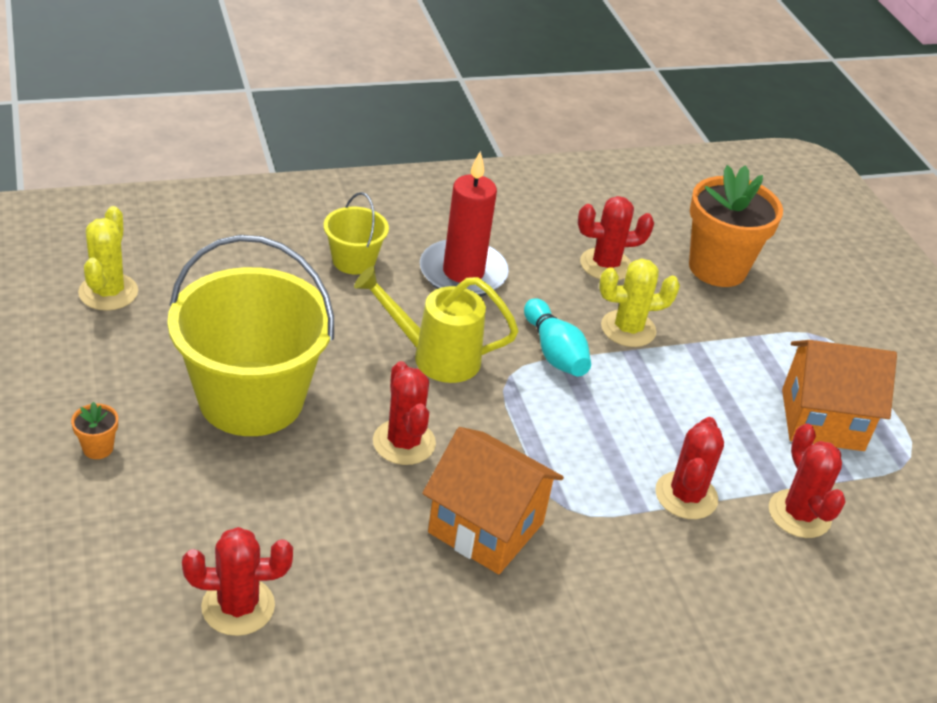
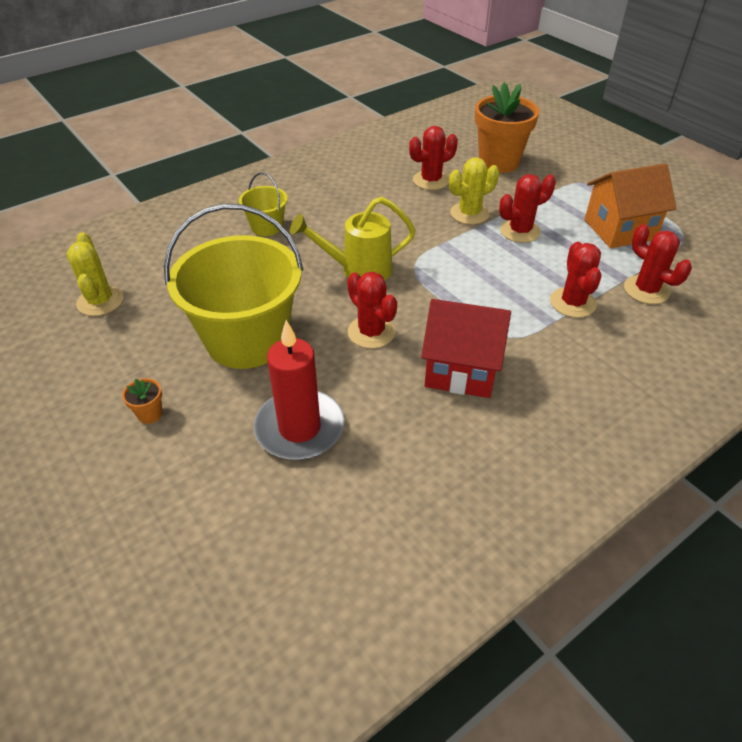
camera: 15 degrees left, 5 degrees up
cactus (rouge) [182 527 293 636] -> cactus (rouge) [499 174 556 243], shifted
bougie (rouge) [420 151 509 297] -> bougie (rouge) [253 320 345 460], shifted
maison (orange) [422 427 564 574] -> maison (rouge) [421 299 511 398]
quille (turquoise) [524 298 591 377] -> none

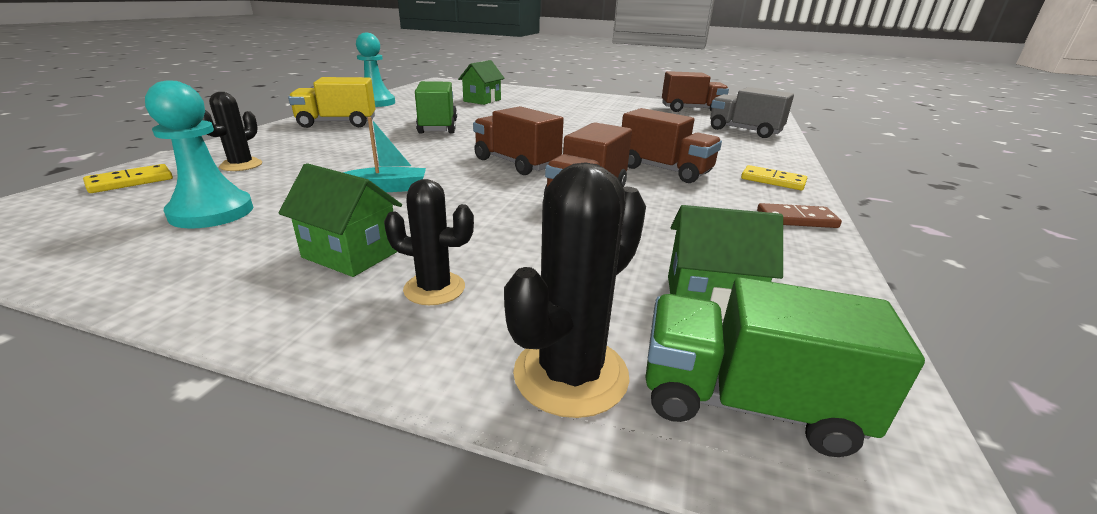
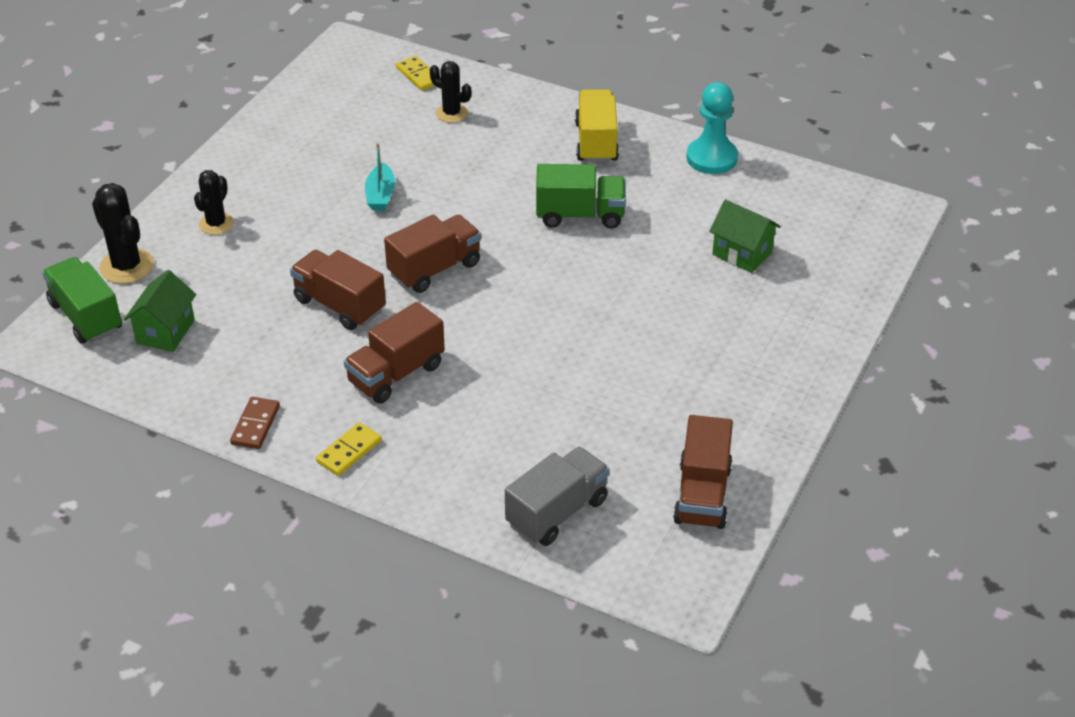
camera: 100 degrees right, 15 degrees up
pion (turquoise) [145 80 253 229] -> none
maison (vert) [279 163 402 277] -> none
camion (vert) [645 277 925 457] -> camion (vert) [42 257 122 344], 60 degrees counterclockwise

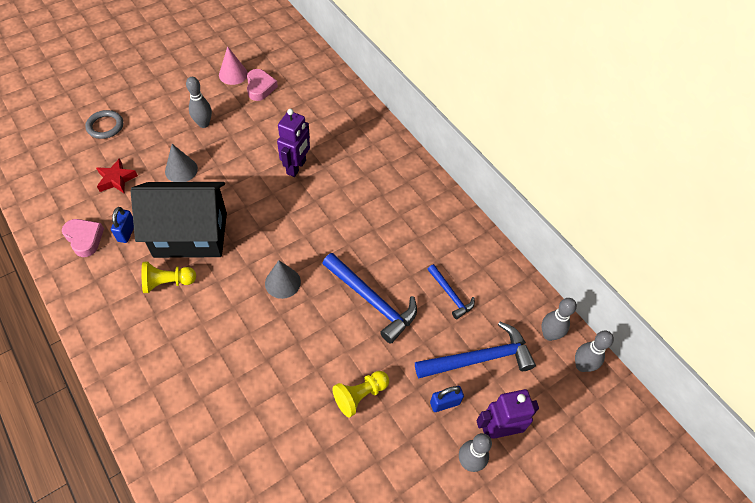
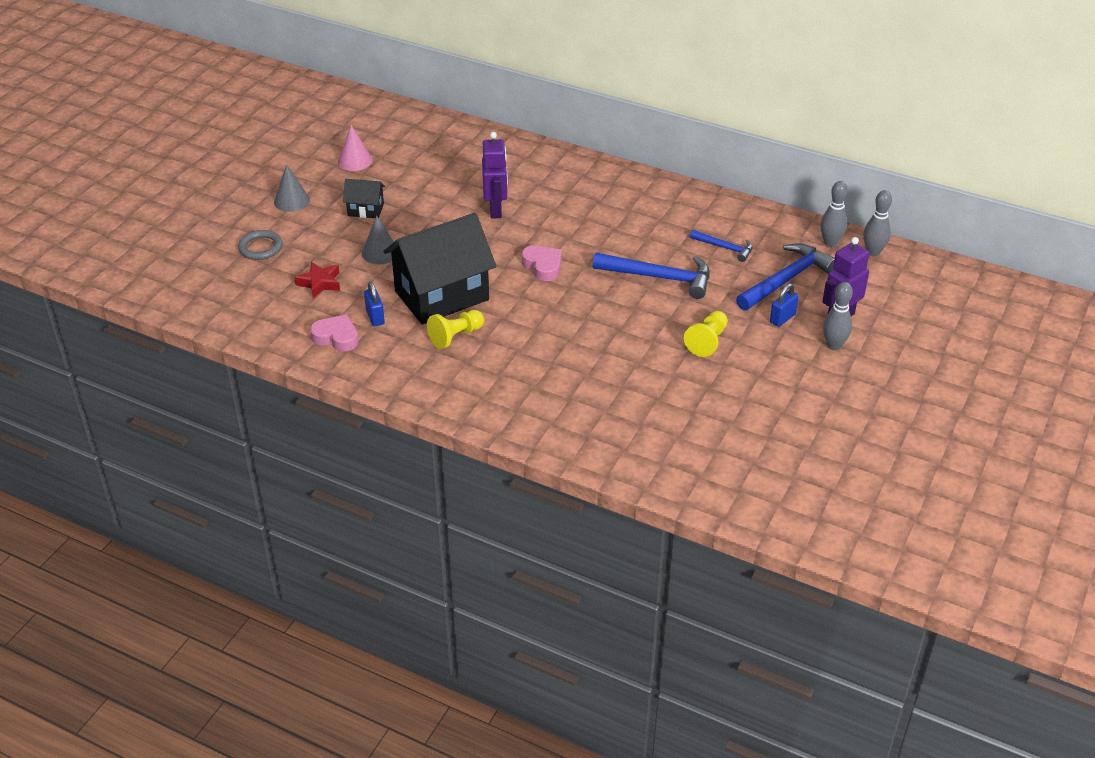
camera: 25 degrees left, 15 degrees down
quille (gris) [186 77 212 128] -> maison (noir) [343 179 385 218]
cœur (rose) [247 69 278 101] -> cœur (rose) [522 245 562 281], shifted
cône (gris) [265 260 301 299] -> cône (gris) [274 164 310 212], shifted

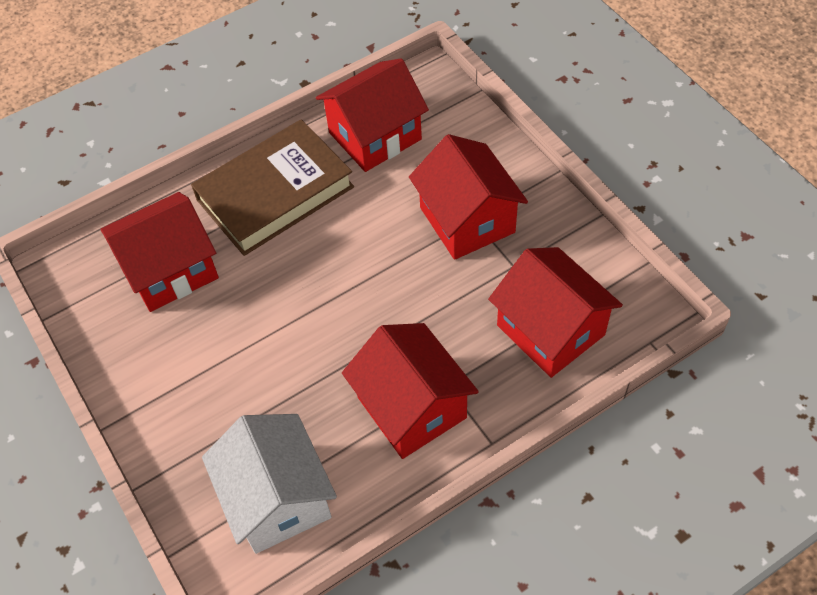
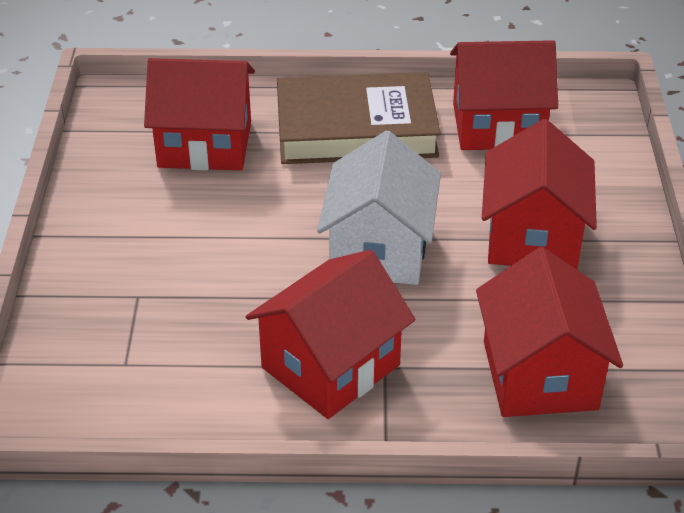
camera: 30 degrees right, 15 degrees down
maison (blanc) [202 414 337 554] -> maison (blanc) [317 131 441 285], shifted
maison (rouge) [342 323 479 459] -> maison (rouge) [246 250 416 419], 45 degrees clockwise

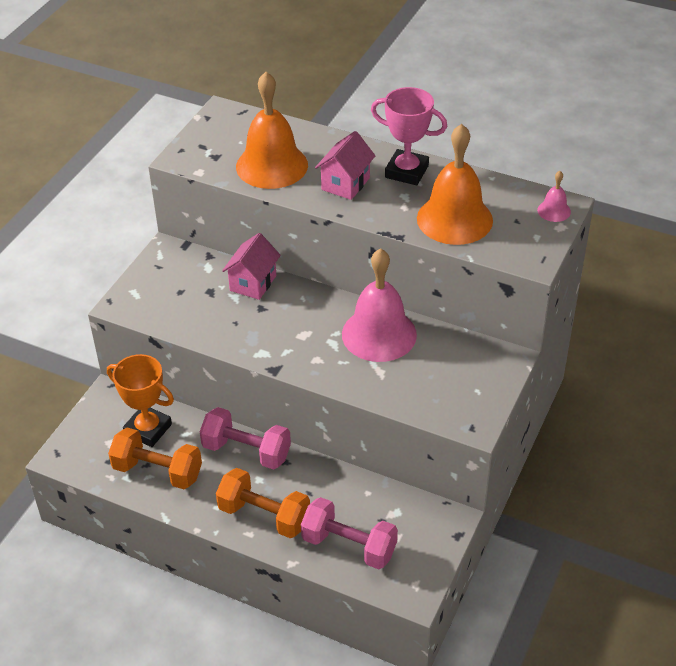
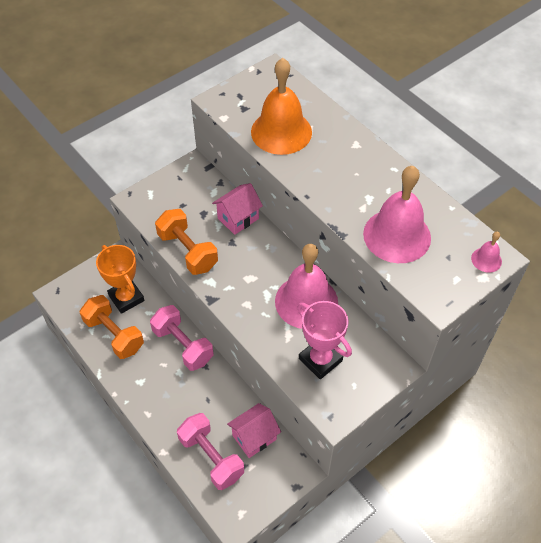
camera: 25 degrees right, 10 degrees up
haltère (orange) [216 468 310 538] -> haltère (orange) [155 209 218 275], shifted
maison (rose) [315 131 376 200] -> maison (rose) [227 403 281 458], shifted
trophée (rose) [371 87 447 185] -> trophée (rose) [297 301 352 379], shifted
cloche (orange) [417 124 493 245] -> cloche (rose) [363 166 431 263]

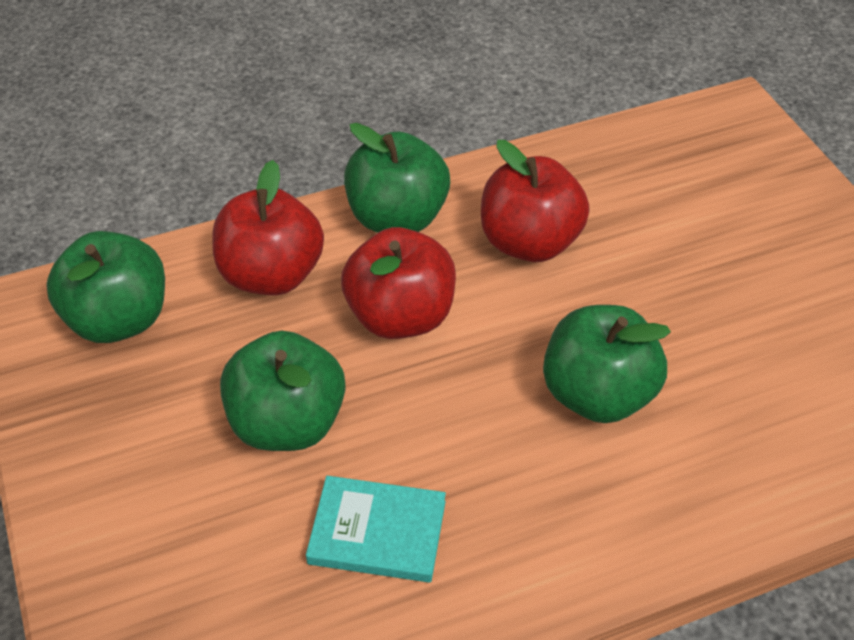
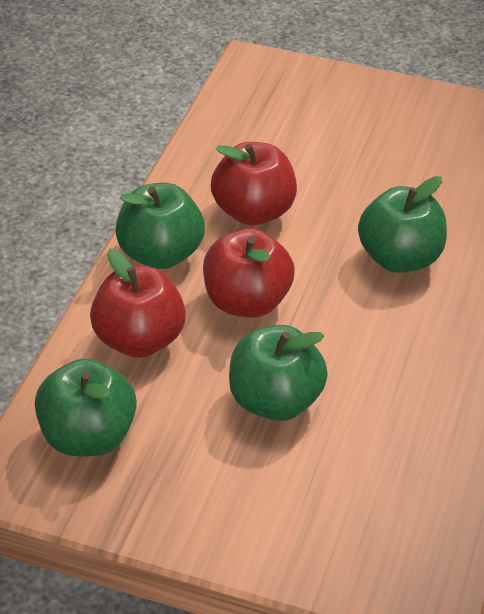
camera: 50 degrees left, 5 degrees down
livre (turquoise) [306 476 446 583] -> none

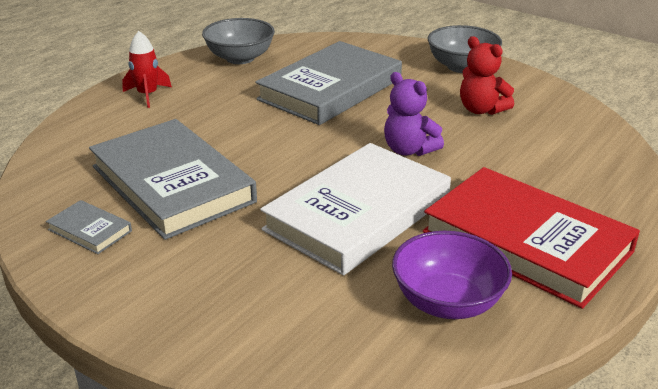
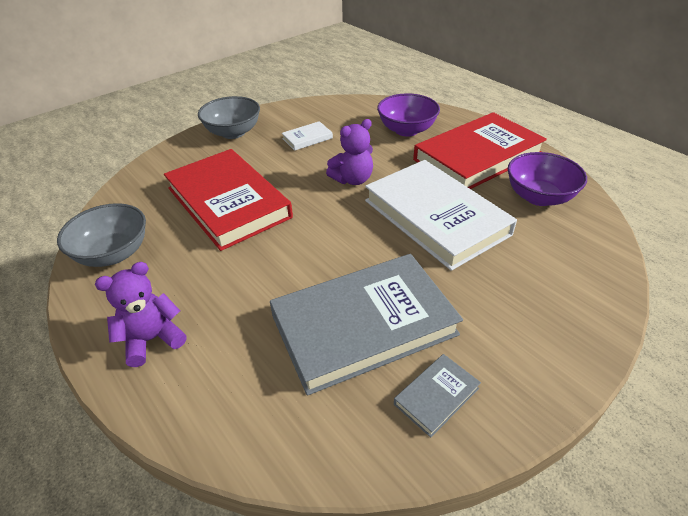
camera: 75 degrees left, 10 degrees up
fusée (rouge) [122 31 172 108] -> ours en peluche (violet) [95 262 187 367]
livre (gris) [255 41 402 125] -> livre (rouge) [164 149 293 251]
ours en peluche (rouge) [460 36 514 115] -> livre (blanc) [282 121 333 151]
none -> bol (violet) [377 93 440 137]

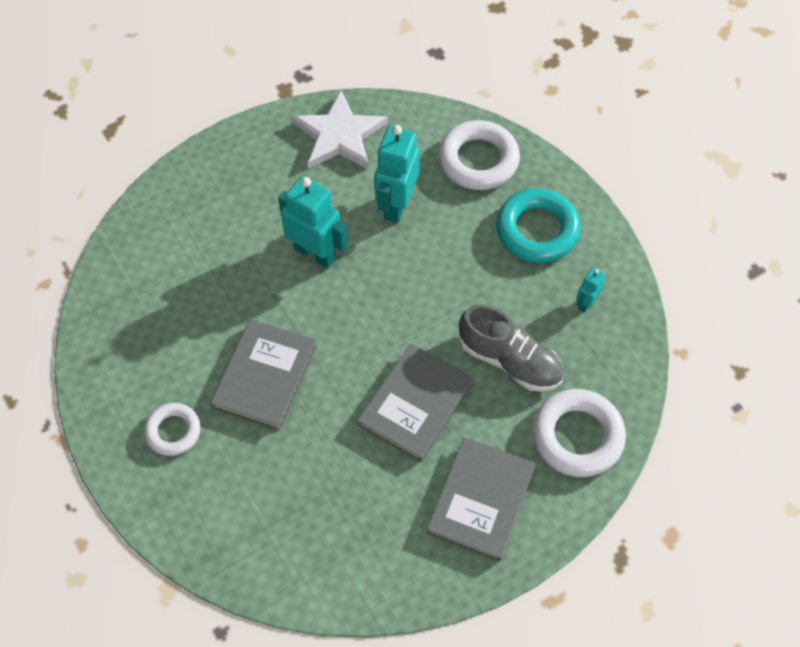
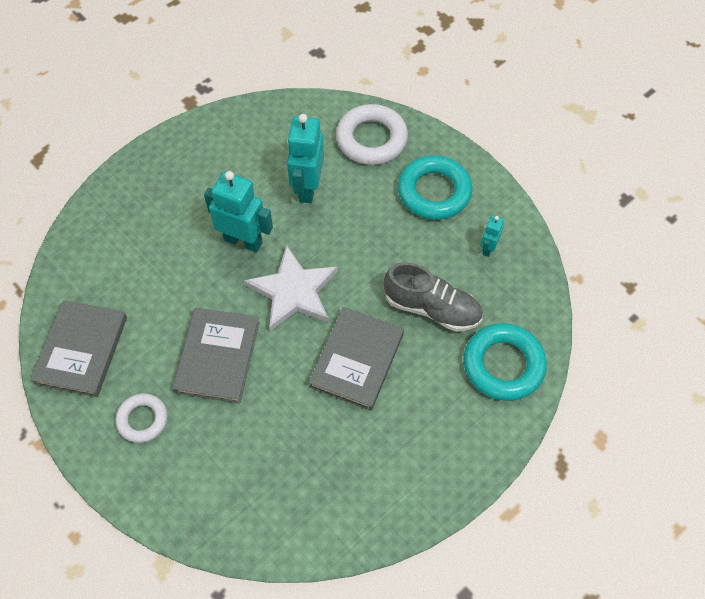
camera: 10 degrees left, 0 degrees up
étoile (blanc) [292 90 388 169] -> étoile (blanc) [244 245 338 331], shifted
livre (gris) [427 437 536 562] -> livre (gris) [30 300 127 397], shifted
anneau (blanc) [532 389 626 477] -> anneau (turquoise) [463 323 547 401]

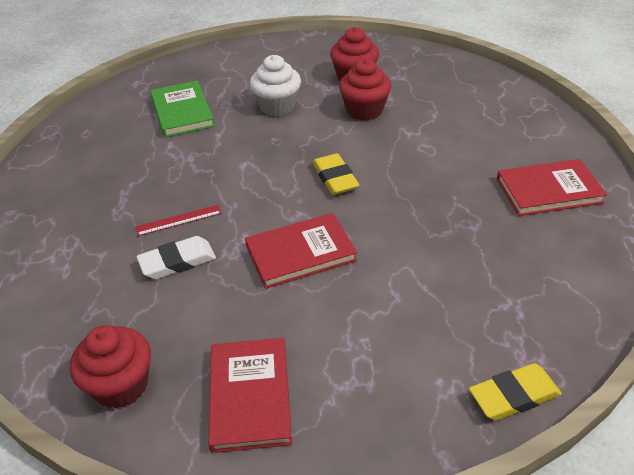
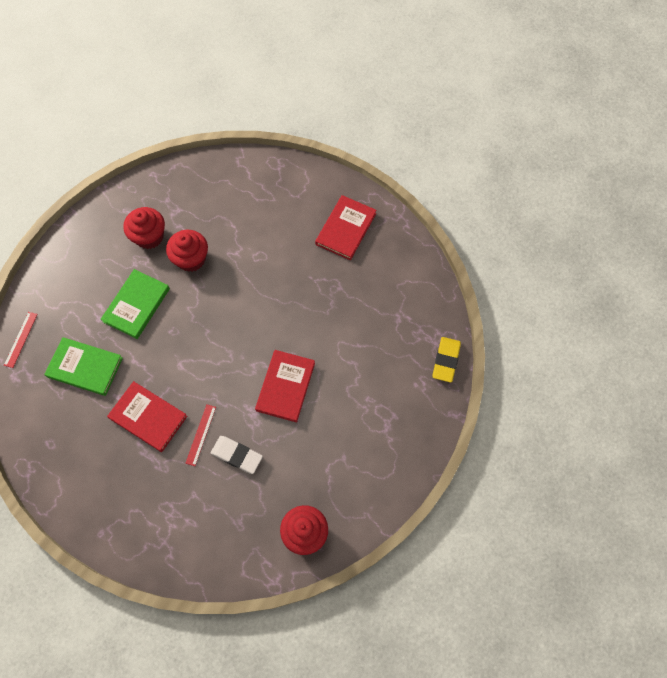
camera: 55 degrees left, 25 degrees up
gomme (blanc) [137 236 216 279] -> gomme (blanc) [211 436 263 474], 75 degrees counterclockwise
livre (rouge) [208 338 292 453] -> livre (rouge) [107 381 187 452], shifted
muffin (blanc) [250 55 301 116] -> livre (vert) [101 269 170 339]
gomme (jaune) [312 153 360 195] -> none
none -> règle (rouge) [4 312 38 368]

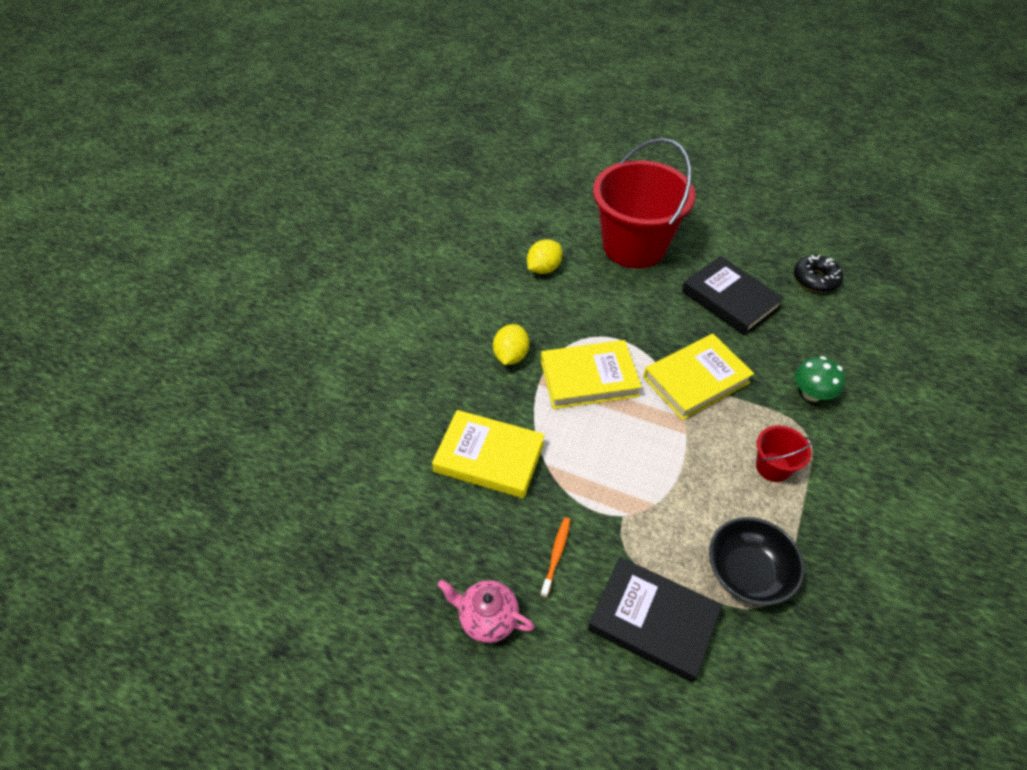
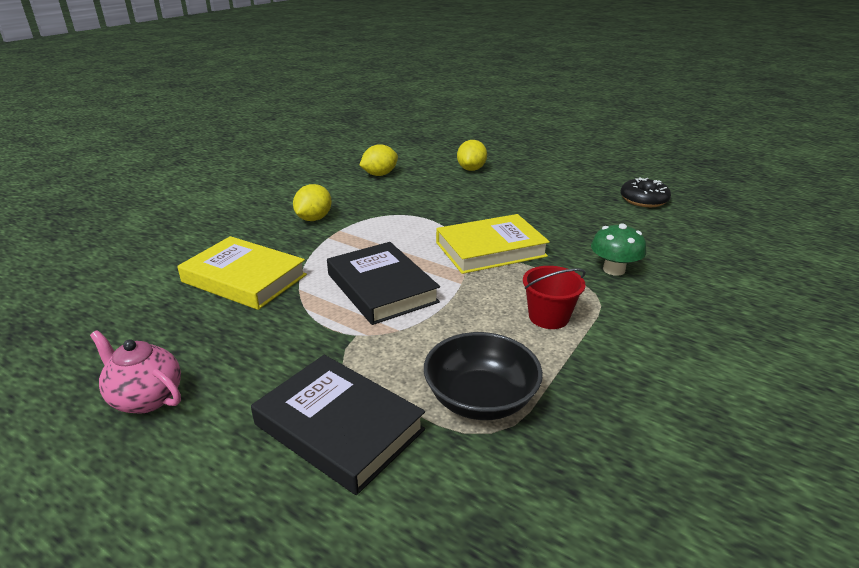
camera: 10 degrees right, 20 degrees down
livre (jaune) [541 340 642 409] -> none
brosse à dents (orange) [541 517 570 598] -> none
seau (rouge) [593 138 696 268] -> citron (jaune) [457 140 487 171]
livre (noir) [682 256 784 336] -> livre (noir) [327 242 440 325], shifted

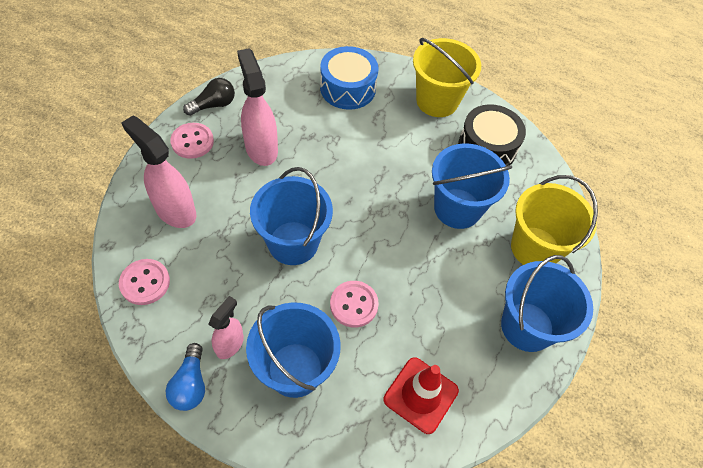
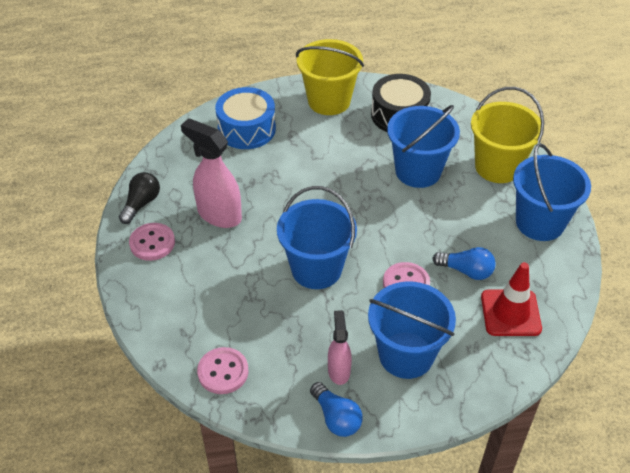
camera: 30 degrees left, 10 degrees down
vaporisateur (rose) [121 116 197 228] -> none
none -> ampoule (bleu) [432 247 496 280]

